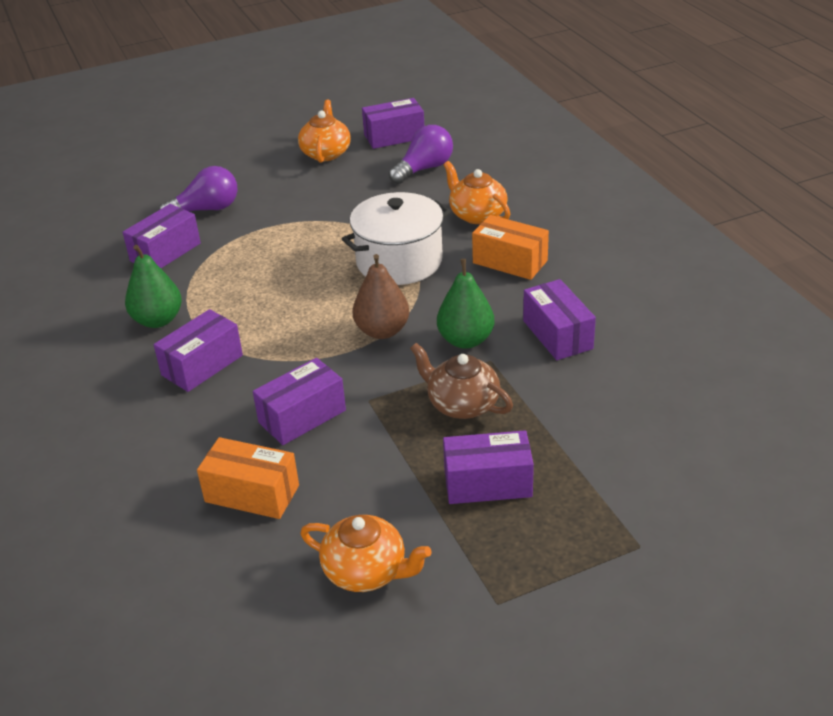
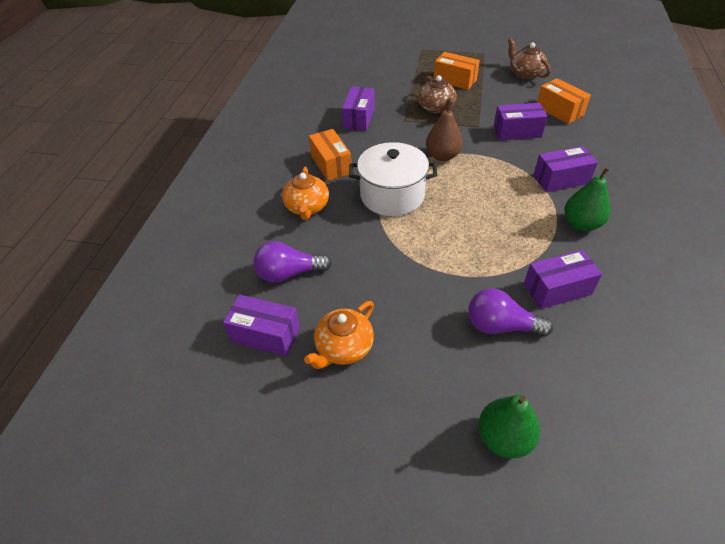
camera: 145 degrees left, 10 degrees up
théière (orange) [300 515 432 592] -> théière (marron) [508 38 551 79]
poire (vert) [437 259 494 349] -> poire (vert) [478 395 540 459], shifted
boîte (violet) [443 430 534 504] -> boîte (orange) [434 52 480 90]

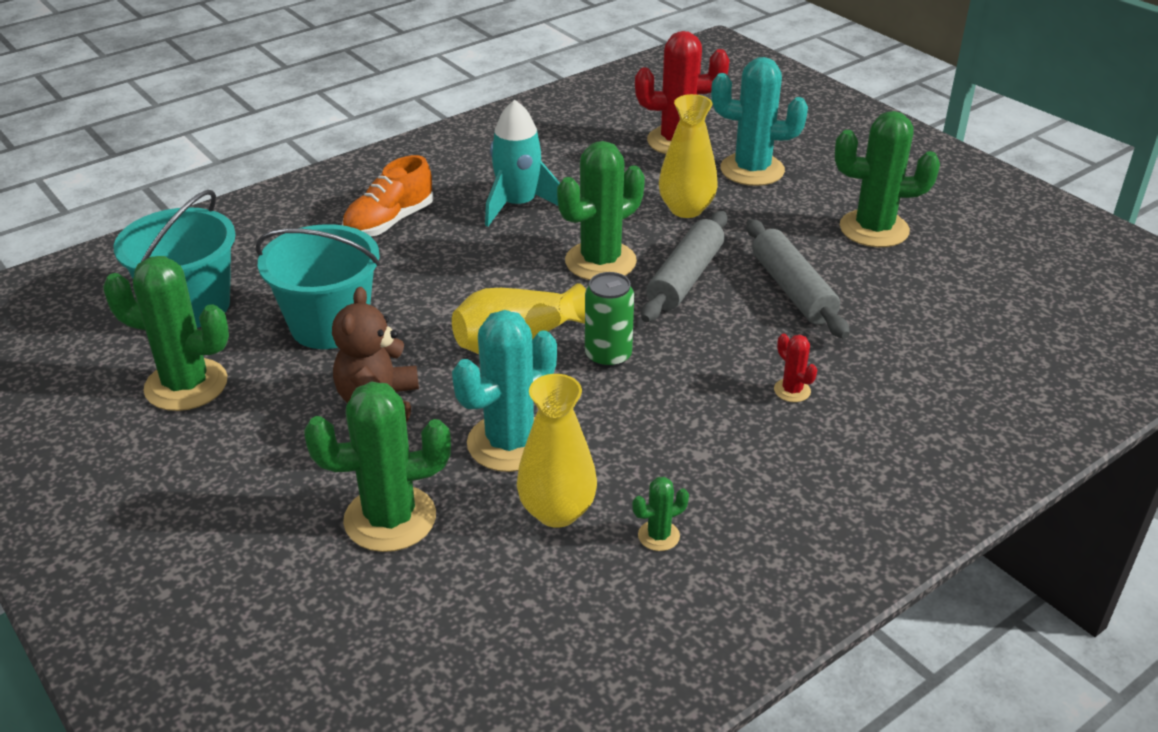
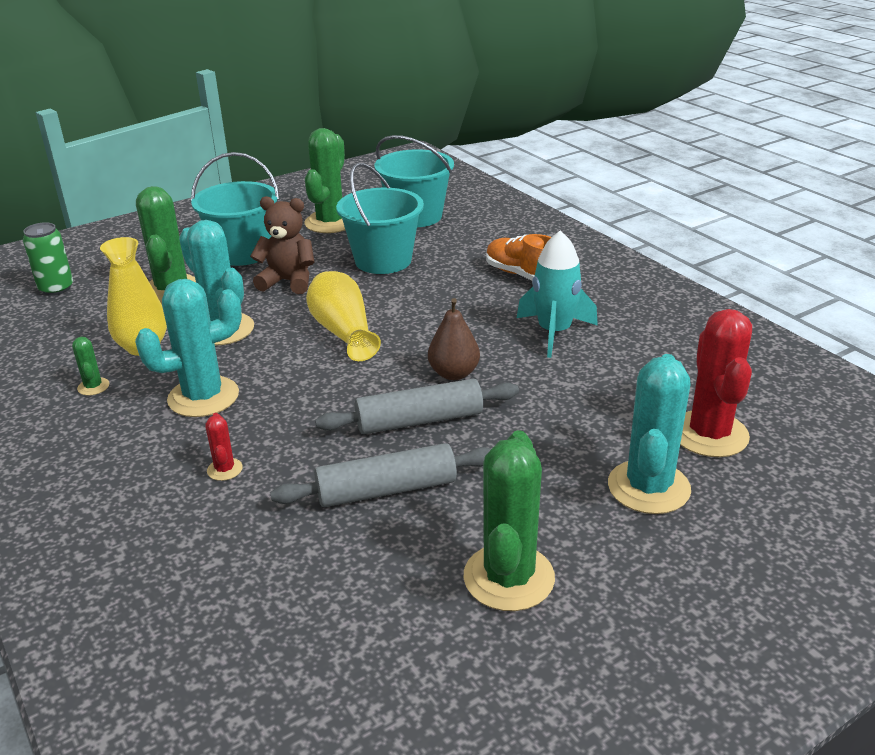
camera: 95 degrees right, 5 degrees down
cactus (vert) [557 141 645 280] -> poire (marron) [428 298 480 380]
canette (vert) [585 272 634 368] -> canette (vert) [23 222 73 295], shifted
rouleau à pâtisserie (gris) [641 211 728 322] -> rouleau à pâtisserie (gris) [315 379 519 434], 45 degrees counterclockwise
vase (jaune) [659 94 718 218] -> none
cactus (rouge) [774 334 817 402] -> cactus (rouge) [205 413 243 481], 75 degrees counterclockwise
none -> cactus (turquoise) [135 279 242 417]
none -> seau (turquoise) [191 152 279 266]

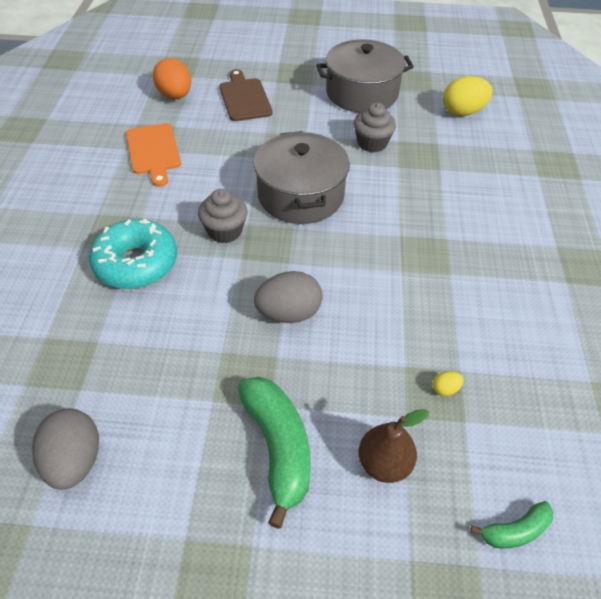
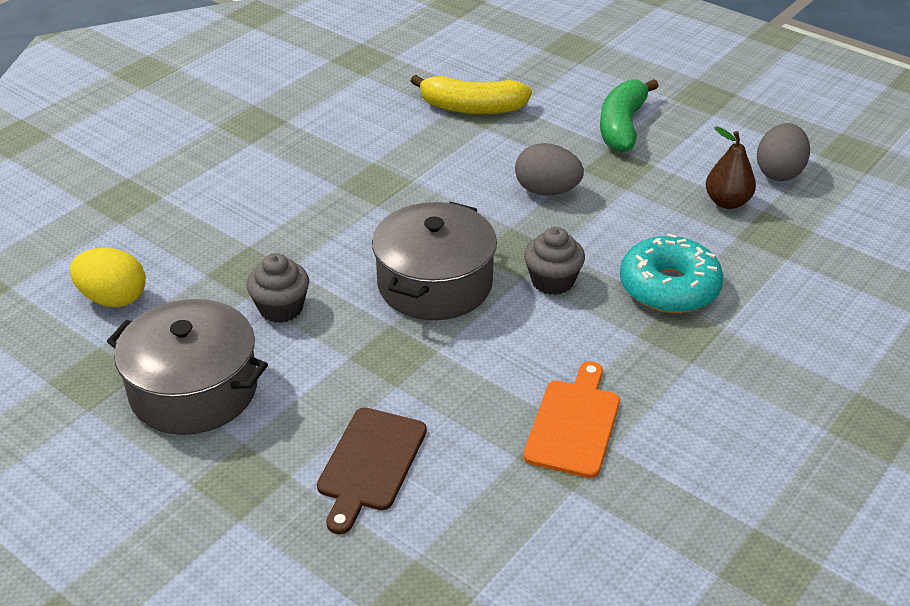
camera: 145 degrees left, 10 degrees down
œuf (orange) [153 58 191 99] -> none
poire (marron) [358 409 429 483] -> poire (marron) [706 126 756 209], shifted
œuf (jaune) [432 371 464 396] -> banane (jaune) [411 75 532 114]
banane (vert) [470 501 553 549] -> none

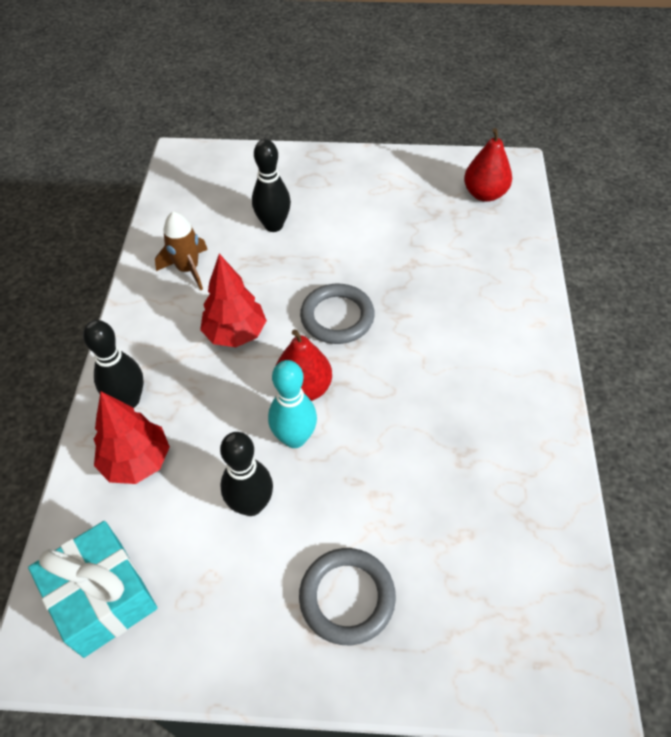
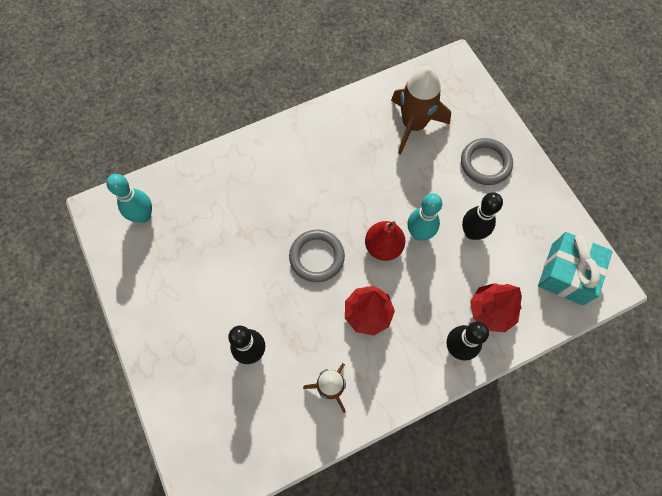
camera: 120 degrees left, 15 degrees up
poire (rouge) [464 128 512 202] -> quille (turquoise) [106 174 152 223]
none -> fusée (marron) [391 67 451 154]

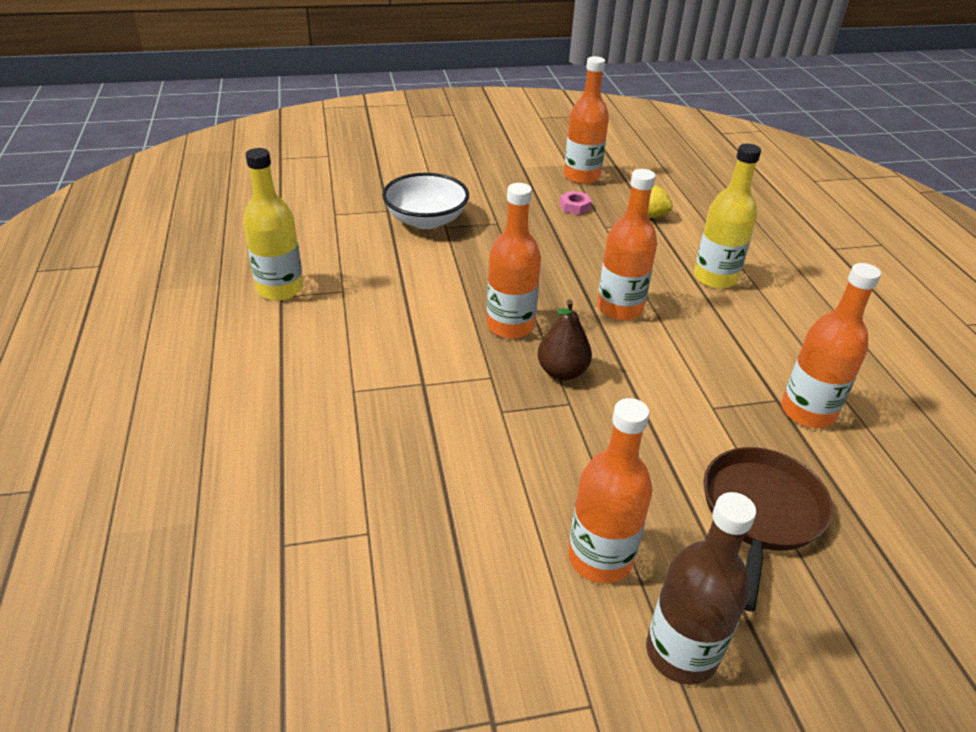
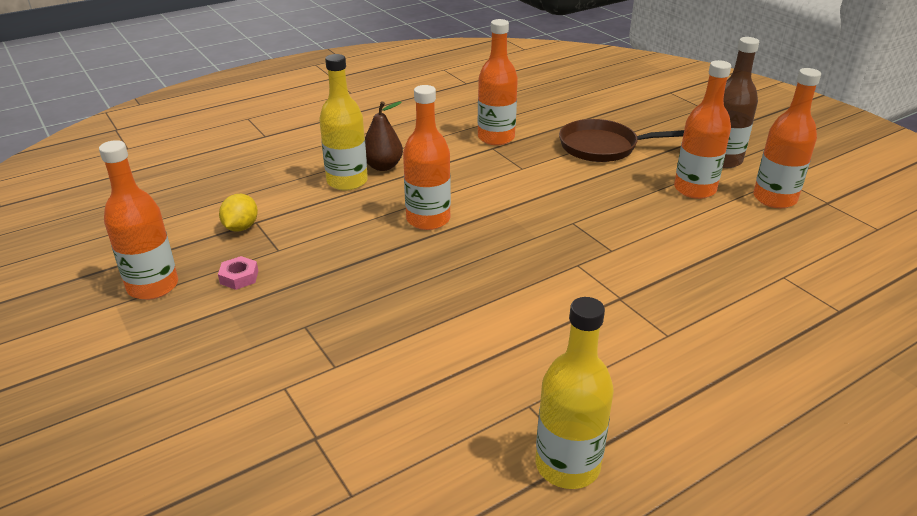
camera: 110 degrees left, 5 degrees down
bol (blanc) [382 173 469 229] -> none
bouteille (orange) [486 183 541 339] -> bouteille (orange) [753 68 821 208], shifted
poire (marron) [537 299 592 380] -> poire (marron) [365 101 403 171], shifted

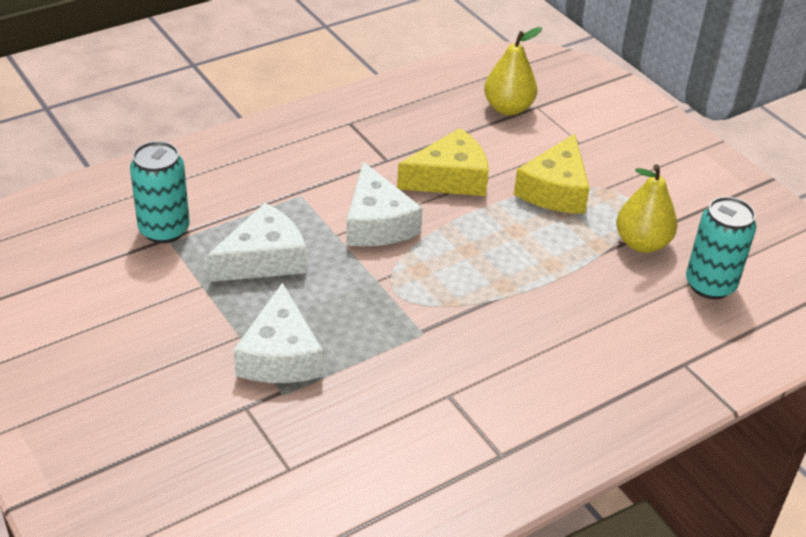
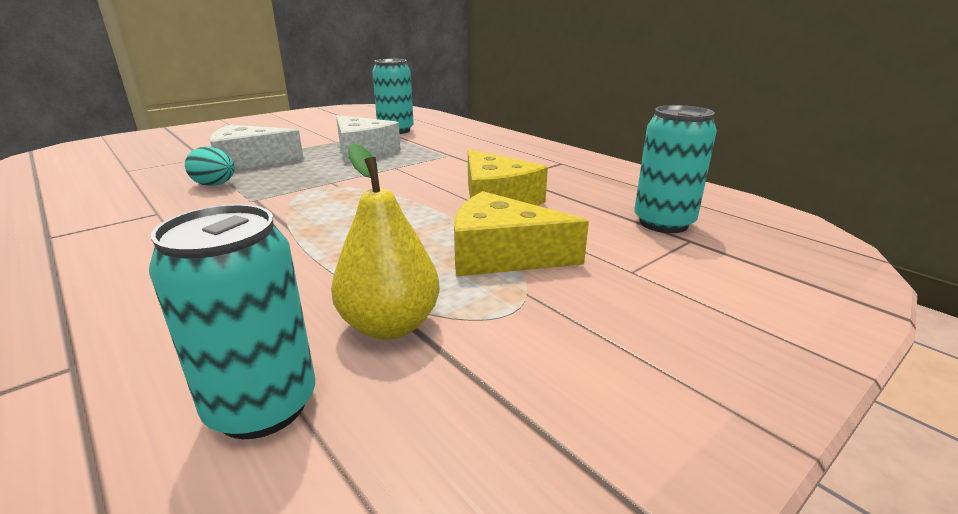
camera: 85 degrees right, 15 degrees down
fromage (blanc) [346 162 423 246] -> none
poire (jaune) [484 27 542 115] -> canette (turquoise) [634 105 717 233]
none -> œuf (turquoise) [185 147 235 186]

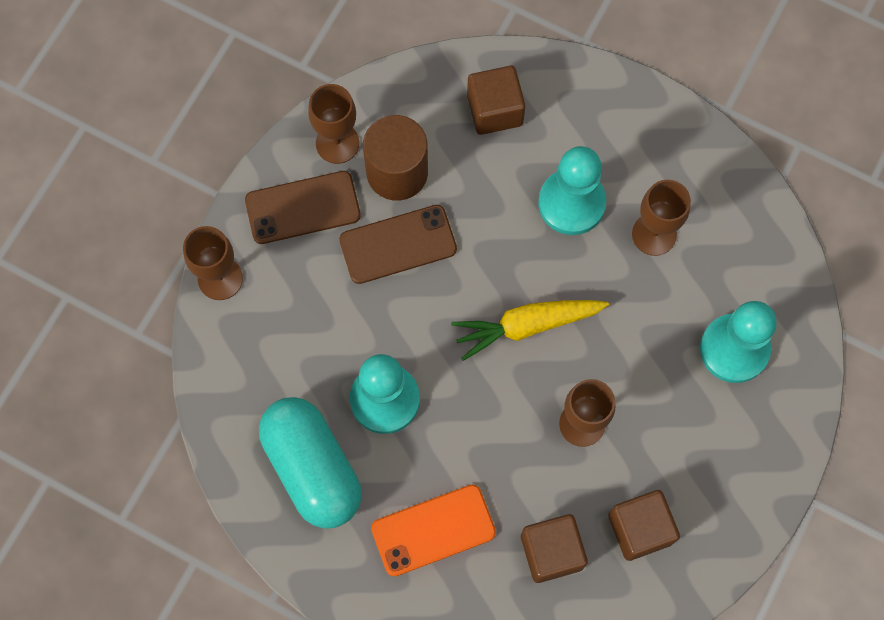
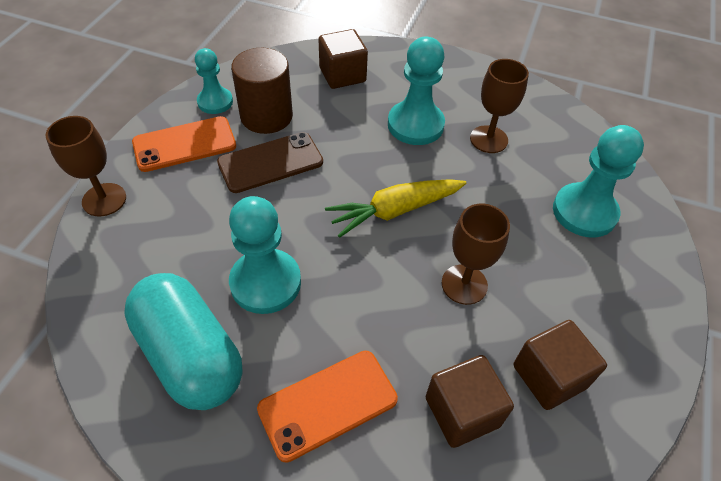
camera: 10 degrees left, 20 degrees down
téléphone (marron) [245 171 361 244] -> téléphone (orange) [132 116 236 172]
verre à pied (marron) [308 84 359 164] -> pion (turquoise) [195 48 233 114]

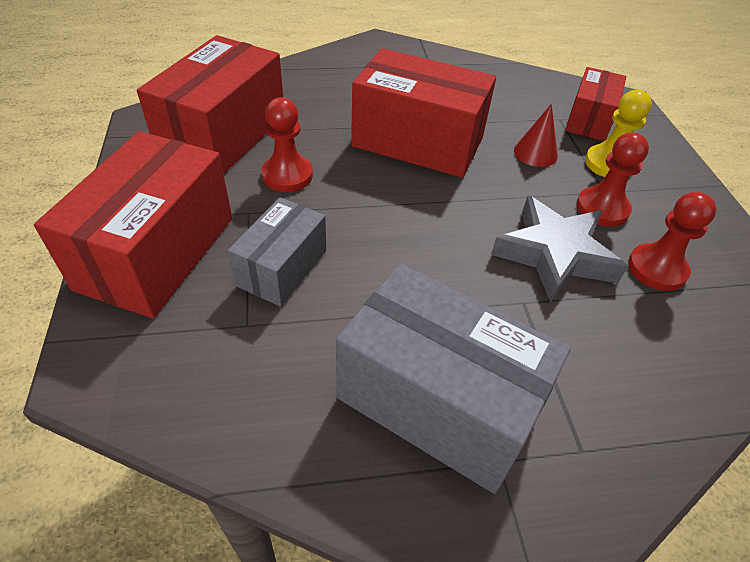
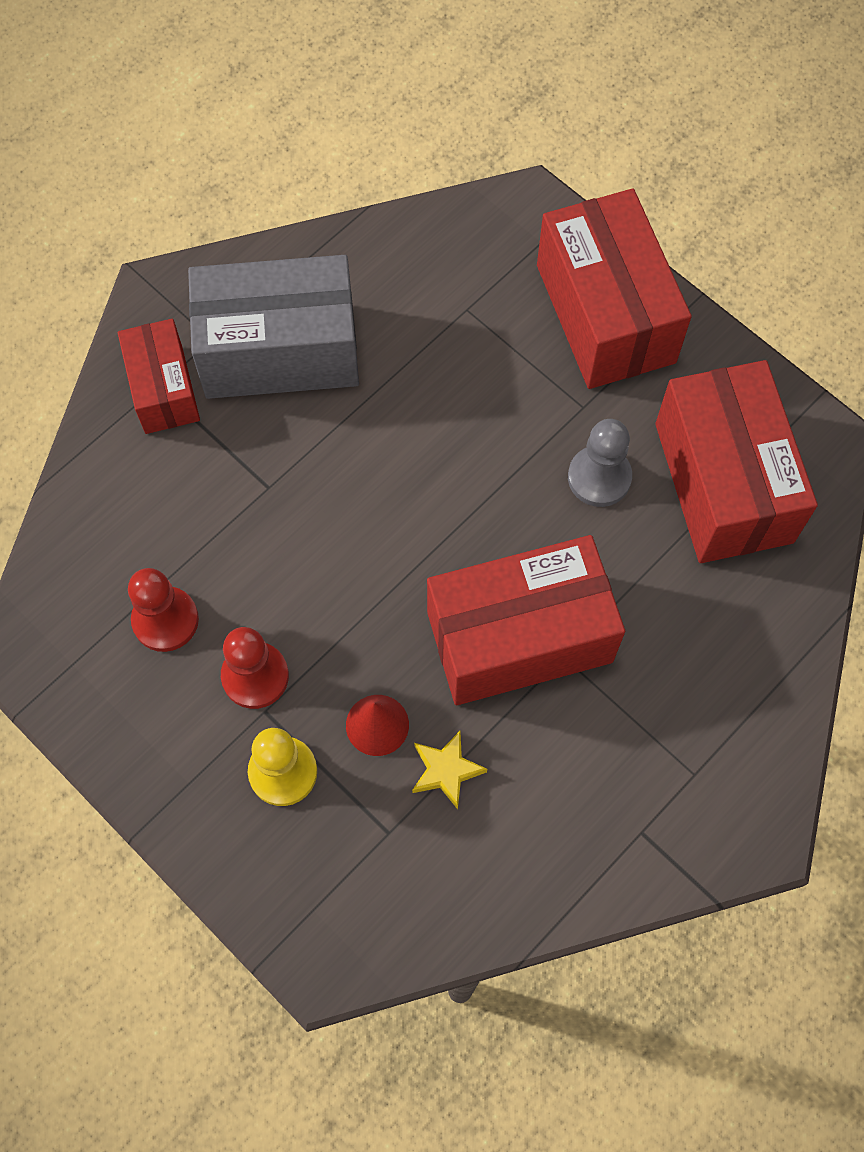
camera: 145 degrees right, 20 degrees up
boîte (gris) [228 197 326 307] -> none
pion (rouge) [261 97 313 192] -> pion (gris) [568 419 632 507]
étoile (gris) [491 196 628 303] -> none
boîte (rouge) [565 67 626 141] -> boîte (rouge) [118 319 200 434], shifted
none -> étoile (jaune) [412 731 487 809]

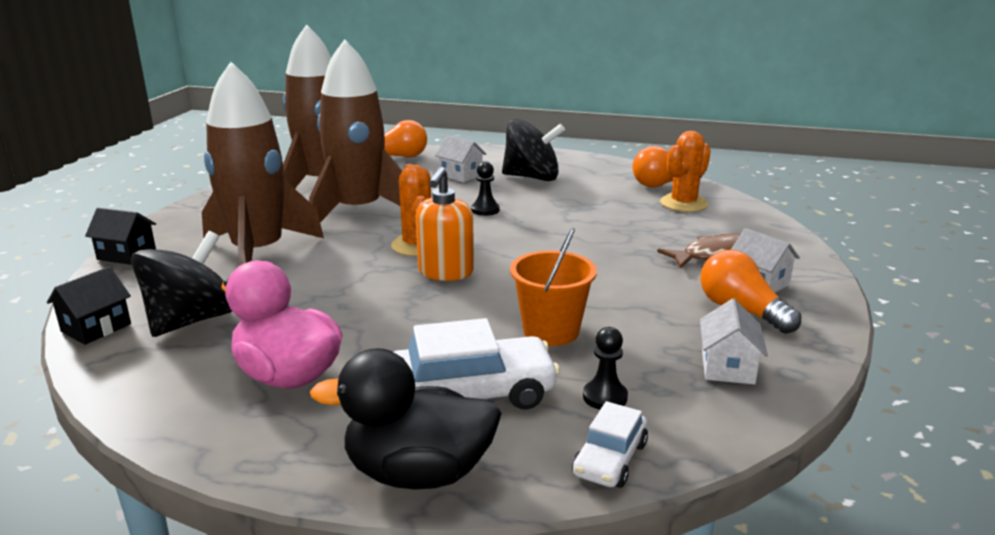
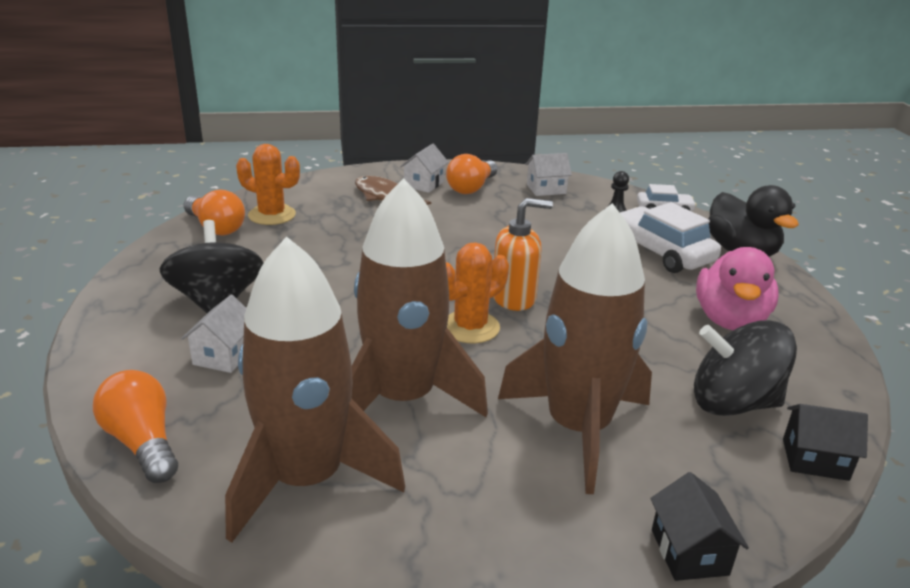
camera: 115 degrees left, 5 degrees up
pion (noir) [471 161 500 216] -> none
seau (orange) [510 228 597 346] -> none

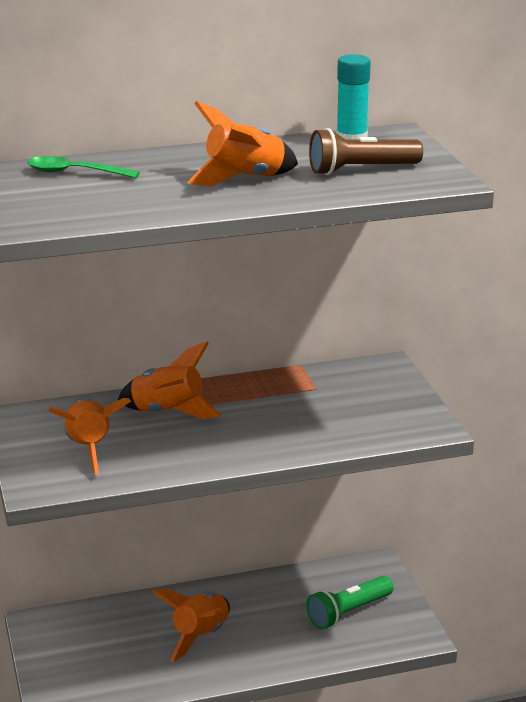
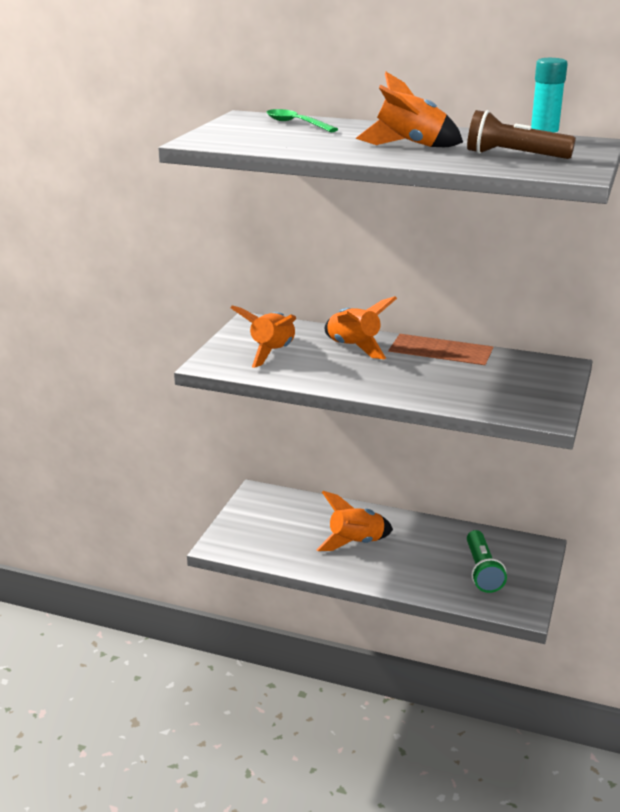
camera: 35 degrees right, 0 degrees up
lampe de poche (vert) [306 576 393 629] -> lampe de poche (vert) [467 530 507 593], 90 degrees counterclockwise

